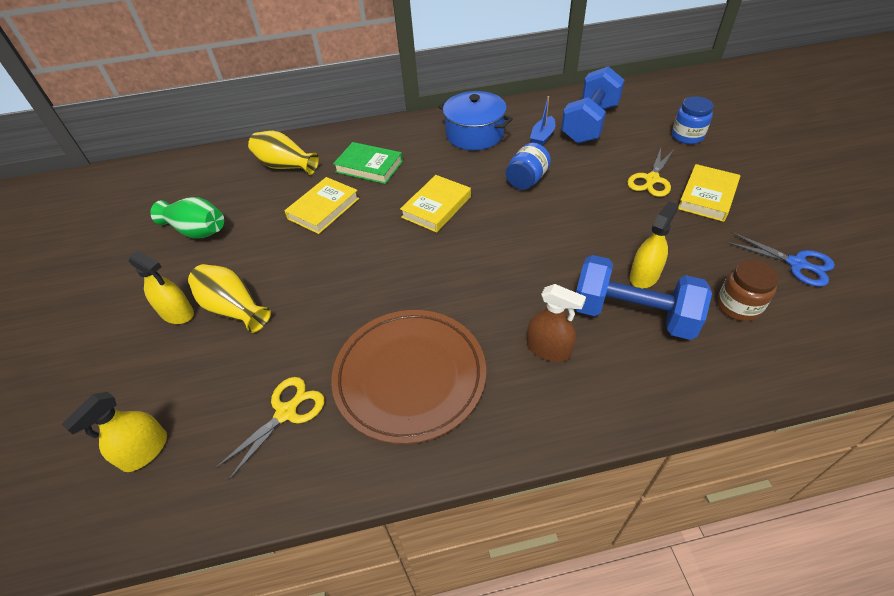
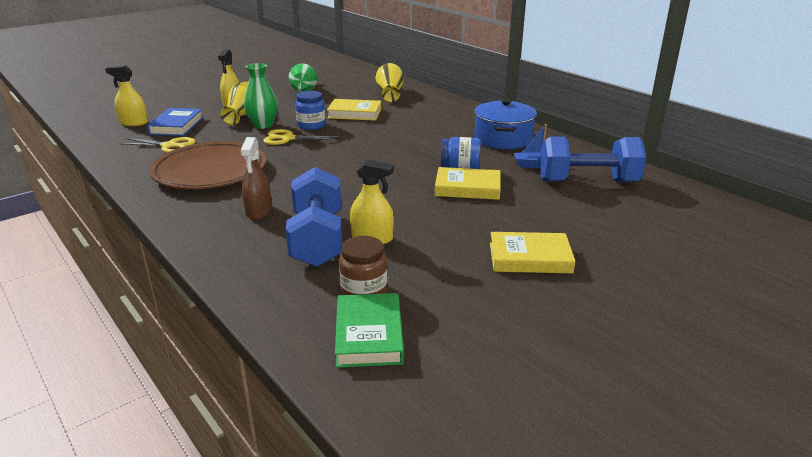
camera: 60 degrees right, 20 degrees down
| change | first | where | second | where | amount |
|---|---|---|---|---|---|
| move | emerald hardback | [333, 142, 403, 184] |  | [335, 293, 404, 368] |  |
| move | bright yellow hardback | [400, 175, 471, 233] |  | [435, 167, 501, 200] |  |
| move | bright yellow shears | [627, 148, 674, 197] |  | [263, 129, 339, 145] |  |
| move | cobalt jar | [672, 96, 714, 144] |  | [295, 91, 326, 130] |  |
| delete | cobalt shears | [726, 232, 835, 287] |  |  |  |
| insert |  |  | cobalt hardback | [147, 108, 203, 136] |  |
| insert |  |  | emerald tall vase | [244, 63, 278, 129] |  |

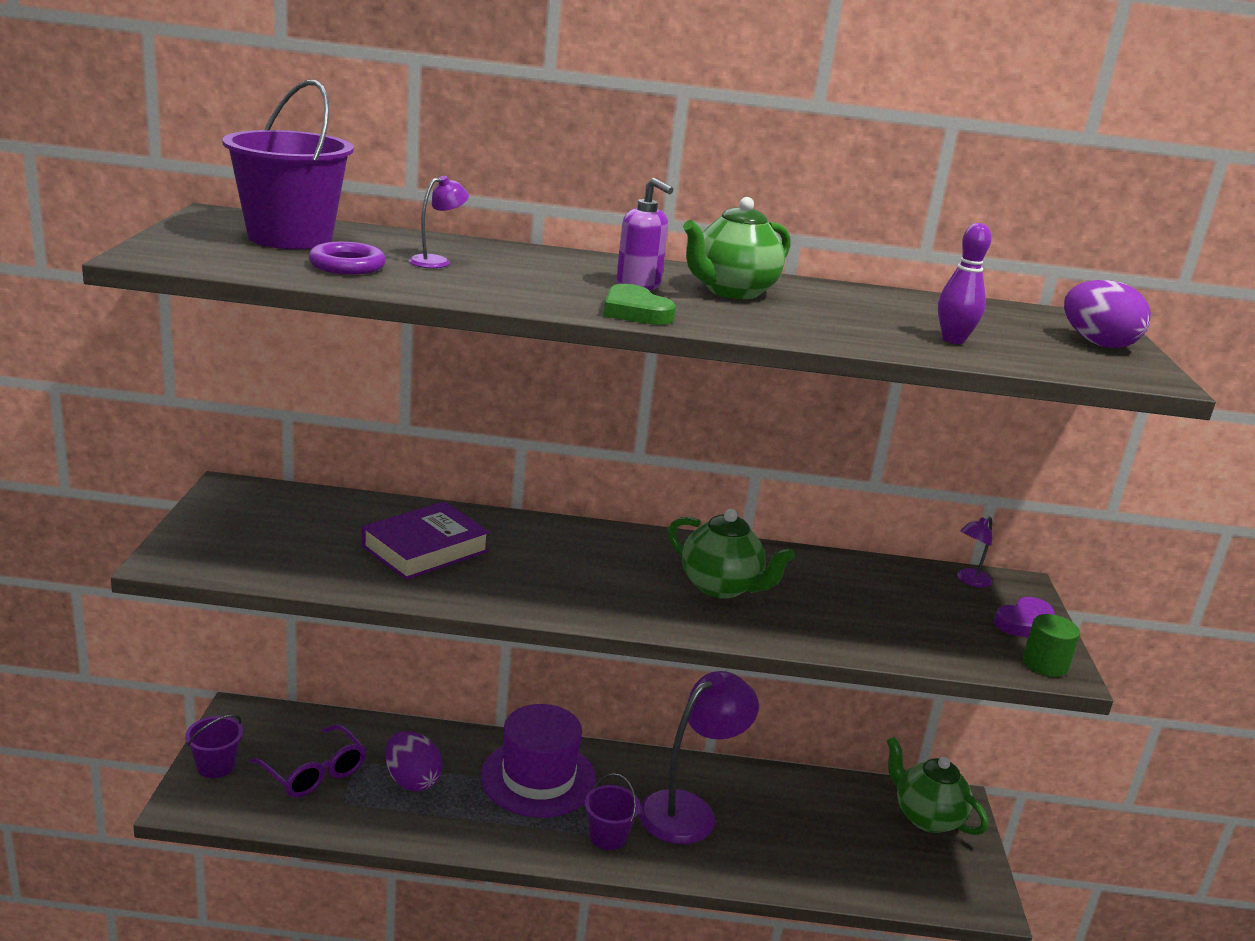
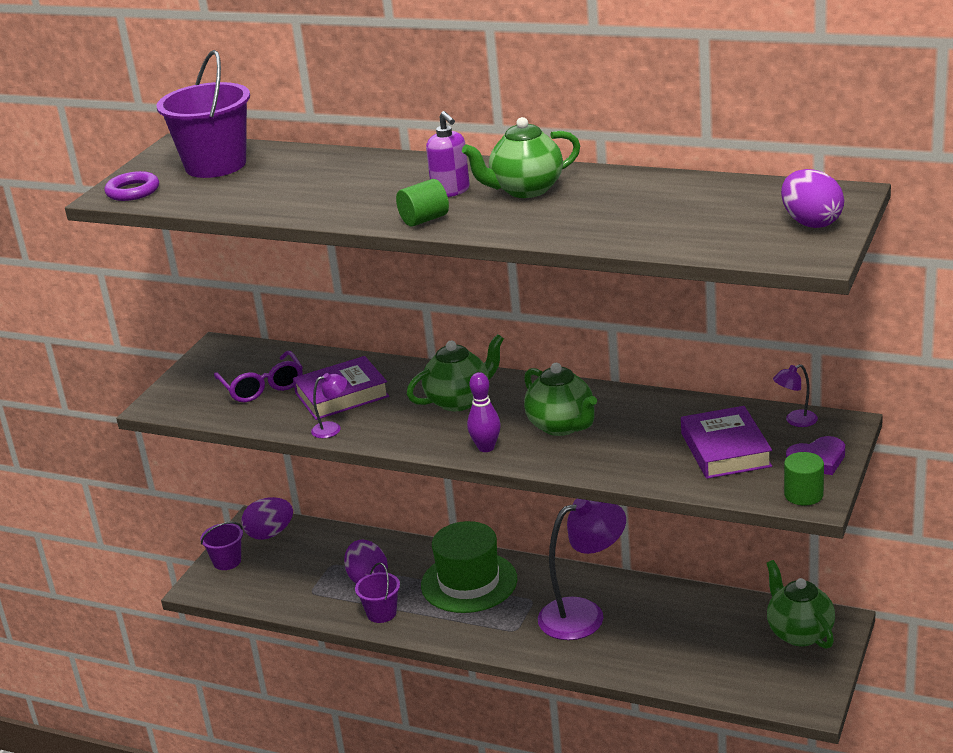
camera: 25 degrees right, 5 degrees up
| change | first | where | second | where | amount |
|---|---|---|---|---|---|
| move | purple spectacles | [250, 724, 366, 798] |  | [214, 351, 303, 402] |  |
| move | purple ring | [308, 242, 386, 275] |  | [104, 171, 159, 201] |  |
| move | purple desk lamp | [409, 176, 469, 268] |  | [311, 373, 347, 438] |  |
| recolor | purple hat | [481, 704, 596, 818] | emerald hat | [421, 521, 517, 613] |  |
| move | purple pail | [584, 773, 640, 850] |  | [355, 562, 400, 623] |  |
| replace | emerald love heart | [604, 284, 676, 325] | emerald cylinder shape | [396, 179, 449, 227] |  |
| move | purple tenpin | [938, 223, 992, 344] |  | [467, 372, 501, 452] |  |
| insert |  |  | purple egg | [241, 497, 293, 540] |  |
| insert |  |  | emerald china teapot | [407, 334, 504, 411] |  |
| insert |  |  | purple hardback | [681, 406, 772, 479] |  |

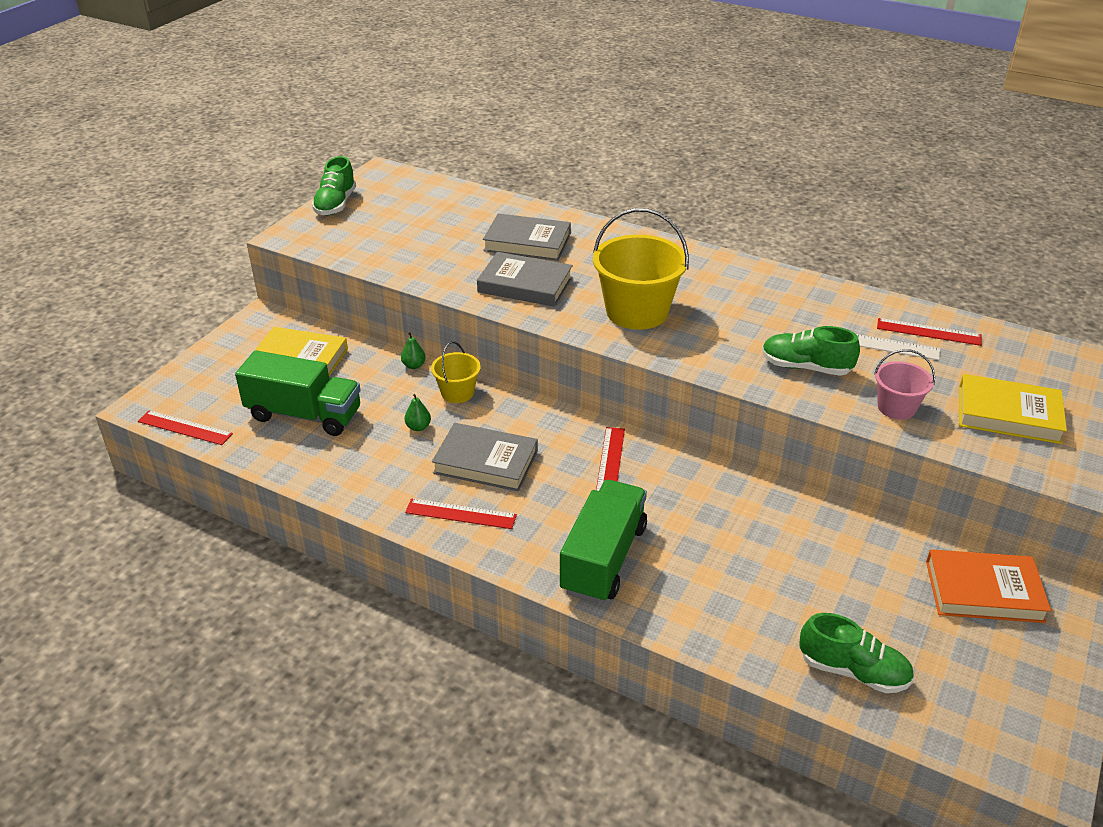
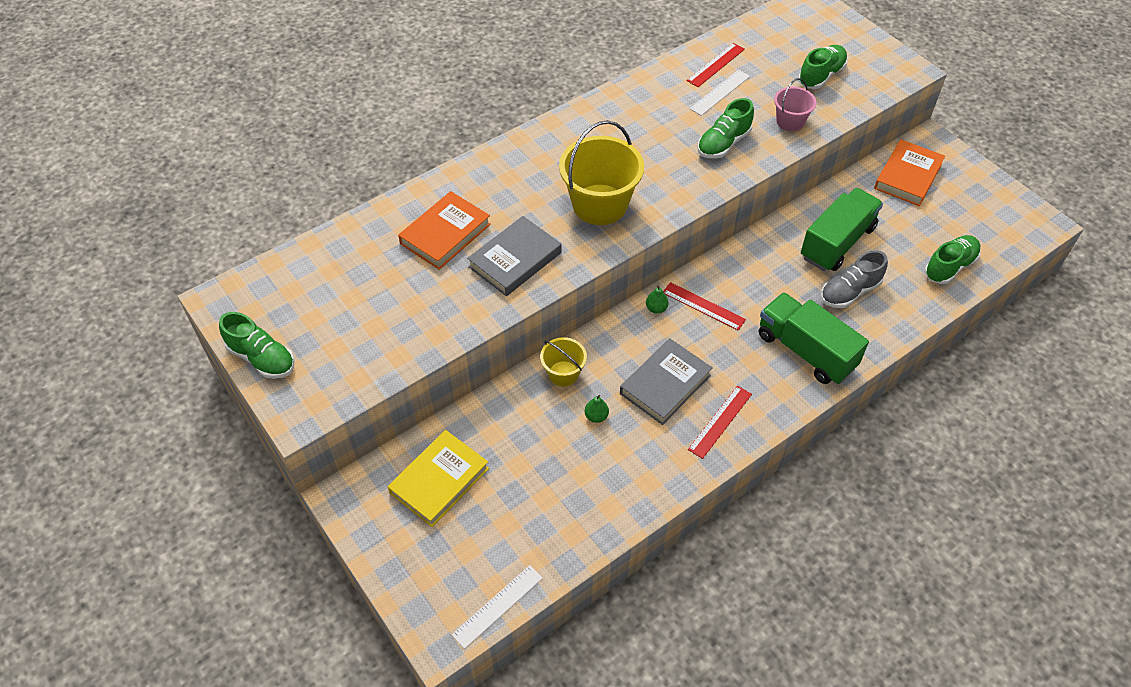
camera: 65 degrees left, 15 degrees up
| change | first | where | second | where | amount |
|---|---|---|---|---|---|
| recolor | scarlet ruler | [138, 410, 233, 445] | snow-white ruler | [452, 565, 543, 649] |  |
| move | emerald truck | [235, 350, 361, 436] |  | [801, 188, 883, 271] |  |
| move | emerald toy pear | [401, 332, 426, 369] |  | [646, 286, 668, 314] |  |
| recolor | grey hardback | [483, 213, 571, 261] | orange-coloured hardback | [398, 191, 491, 270] |  |
| replace | bright yellow hardback | [959, 374, 1067, 444] | emerald sneaker | [798, 45, 848, 89] |  |
| insert |  |  | grey sneaker | [821, 250, 888, 308] |  |

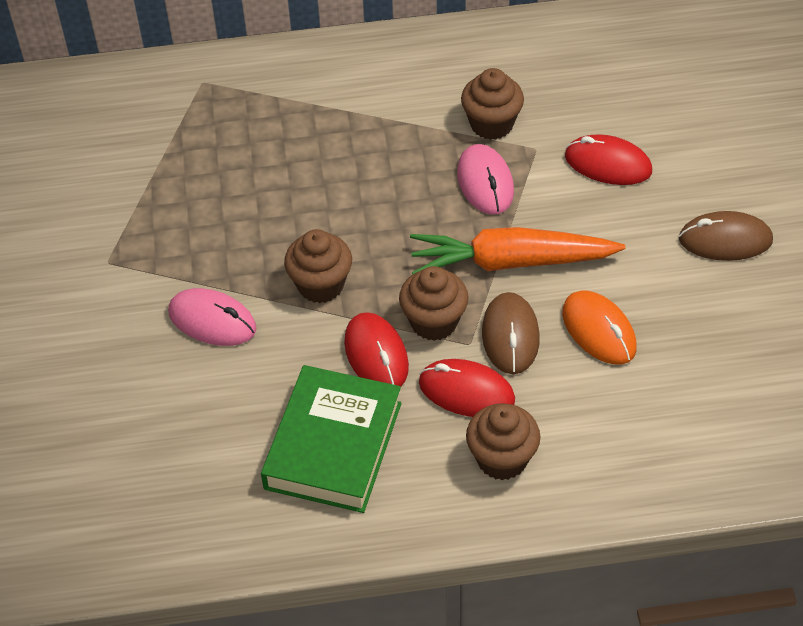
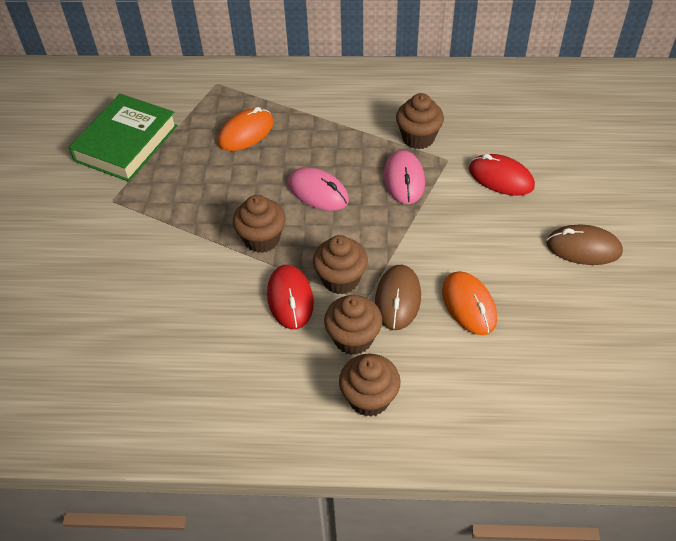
camera: 10 degrees right, 0 degrees up
| change | first | where | second | where | amount |
|---|---|---|---|---|---|
| move | rosy computer mouse | [168, 288, 256, 346] |  | [288, 167, 349, 211] |  |
| move | emerald hardback | [261, 365, 402, 513] |  | [68, 94, 178, 182] |  |
| delete | orange-coloured toy carrot | [410, 227, 625, 274] |  |  |  |
| replace | scarlet computer mouse | [419, 359, 515, 417] | dark brown muffin | [324, 295, 382, 355] |  |
| insert |  |  | orange-coloured computer mouse | [218, 107, 274, 151] |  |

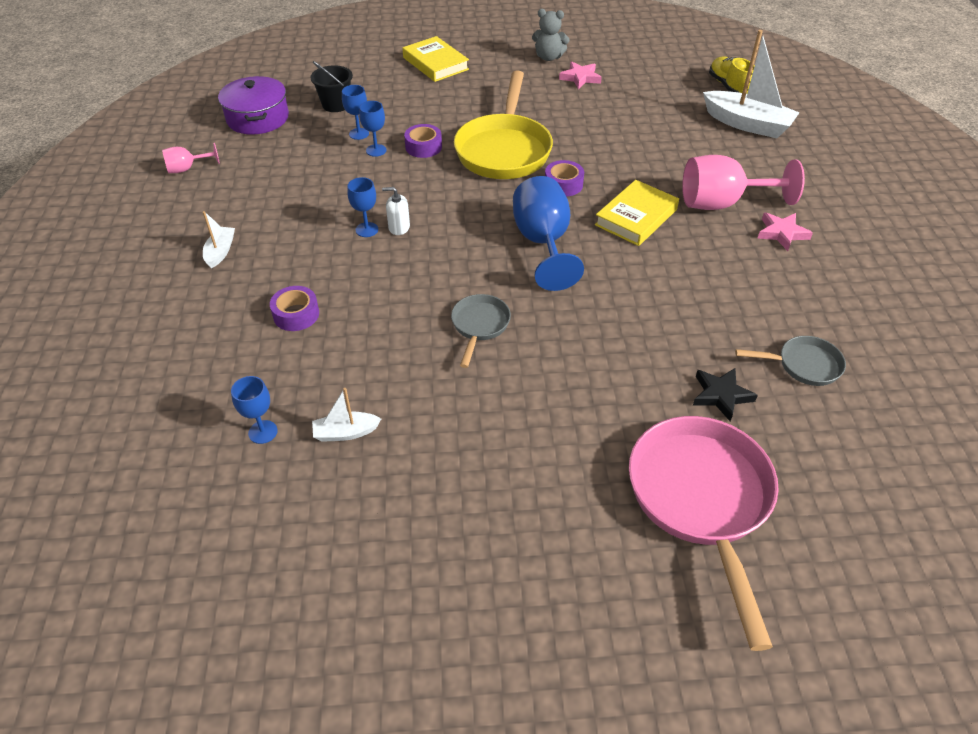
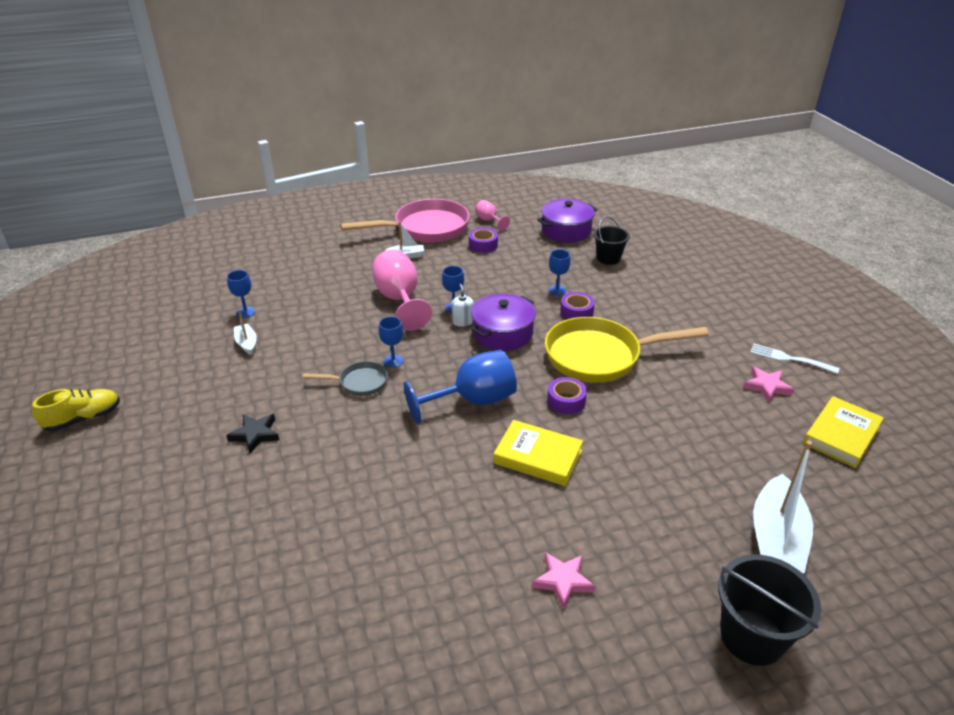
camera: 75 degrees right, 10 degrees down
| change | first | where | second | where | amount |
|---|---|---|---|---|---|
| move | purple sticky tape | [270, 286, 319, 331] |  | [469, 228, 498, 253] |  |
| move | cobalt chalice | [342, 85, 369, 140] |  | [378, 317, 404, 368] |  |
| move | bright yellow hardback | [402, 36, 469, 82] |  | [803, 396, 884, 468] |  |
| replace | grey stuffed bear | [532, 9, 570, 61] | snow-white fork | [750, 343, 839, 374] |  |
| move | rosy pan | [629, 416, 779, 651] |  | [340, 199, 470, 243] |  |
| move | rosy chalice | [682, 155, 805, 210] |  | [372, 249, 432, 331] |  |
| move | black star shape | [693, 368, 758, 421] |  | [226, 414, 279, 454] |  |
| move | bright yellow sneaker | [709, 56, 755, 94] |  | [32, 389, 120, 432] |  |
| delete | grey pan | [735, 336, 846, 386] |  |  |  |
| insert |  |  | purple pot | [471, 294, 536, 351] |  |
| insert |  |  | black pail | [718, 555, 821, 666] |  |

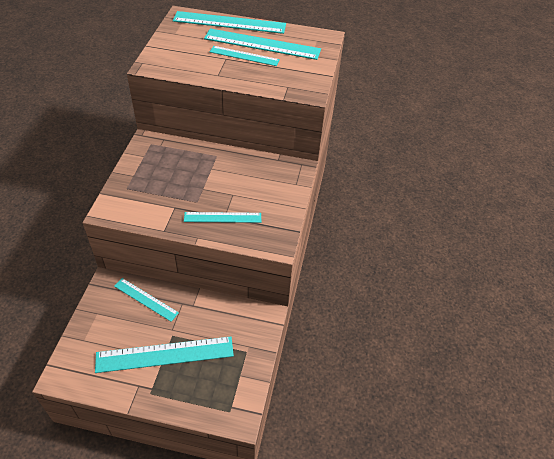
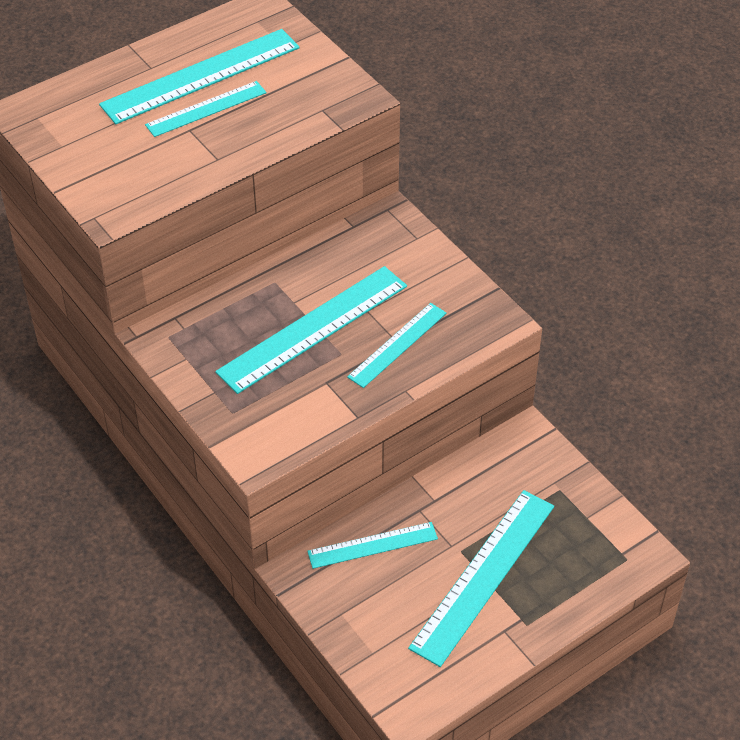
camera: 45 degrees left, 0 degrees up
| change | first | where | second | where | amount |
|---|---|---|---|---|---|
| move | aqua ruler | [173, 11, 286, 34] |  | [215, 266, 407, 394] |  |

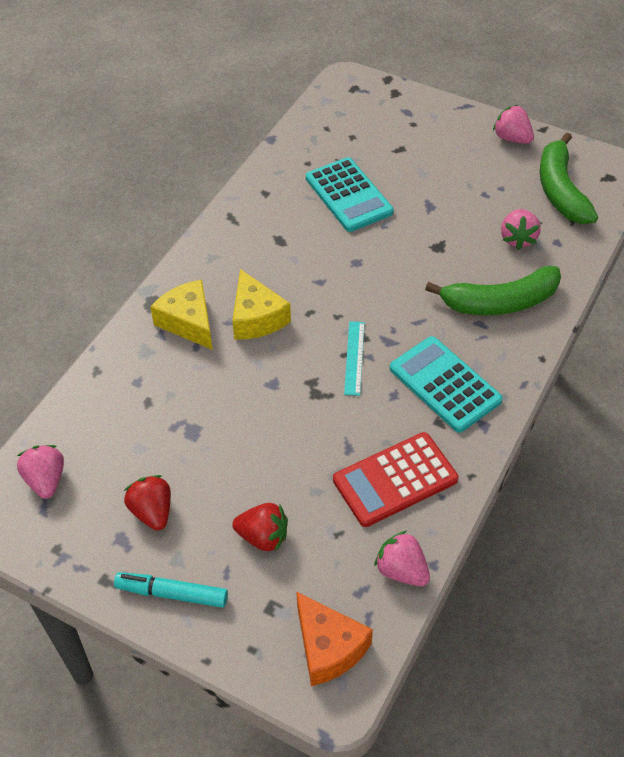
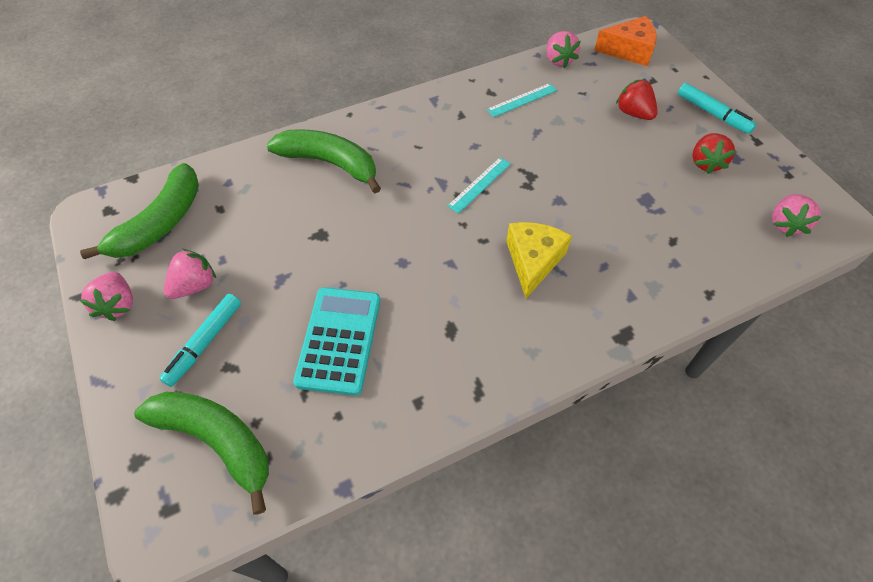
camera: 145 degrees left, 5 degrees up
| change | first | where | second | where | amount |
|---|---|---|---|---|---|
| delete | bright yellow cheese wedge | [150, 280, 213, 350] |  |  |  |
| rotate | orange-coloured cheese wedge | [296, 591, 373, 686] |  | [594, 16, 657, 66] | 90 degrees clockwise |
| replace | scarlet calculator | [333, 432, 458, 527] | aqua ruler | [486, 83, 557, 117] |  |
| delete | aqua calculator | [390, 336, 503, 433] |  |  |  |
| move | rosy strawberry | [501, 209, 541, 250] |  | [164, 249, 216, 299] |  |
| insert |  |  | emerald banana | [134, 392, 269, 514] |  |
| insert |  |  | aqua marker | [159, 294, 241, 387] |  |

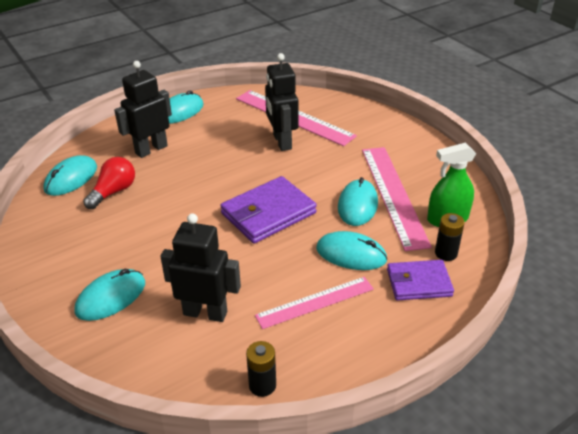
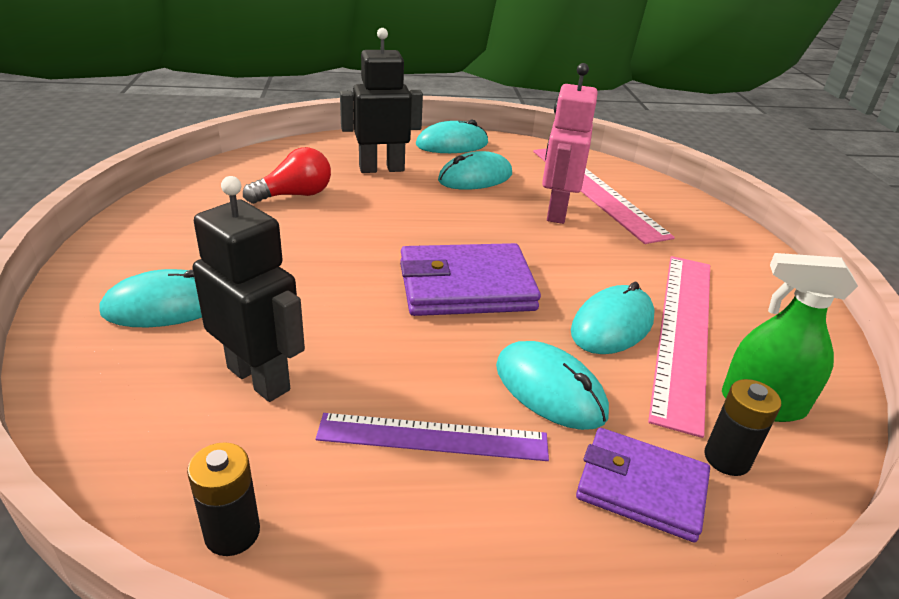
camera: 25 degrees right, 5 degrees down
| change | first | where | second | where | amount |
|---|---|---|---|---|---|
| move | aqua computer mouse | [43, 155, 97, 196] |  | [438, 151, 512, 190] |  |
| recolor | rosy ruler | [255, 277, 374, 329] | purple ruler | [316, 413, 549, 461] |  |
| recolor | black robot | [265, 53, 298, 151] | rosy robot | [542, 63, 598, 224] |  |

